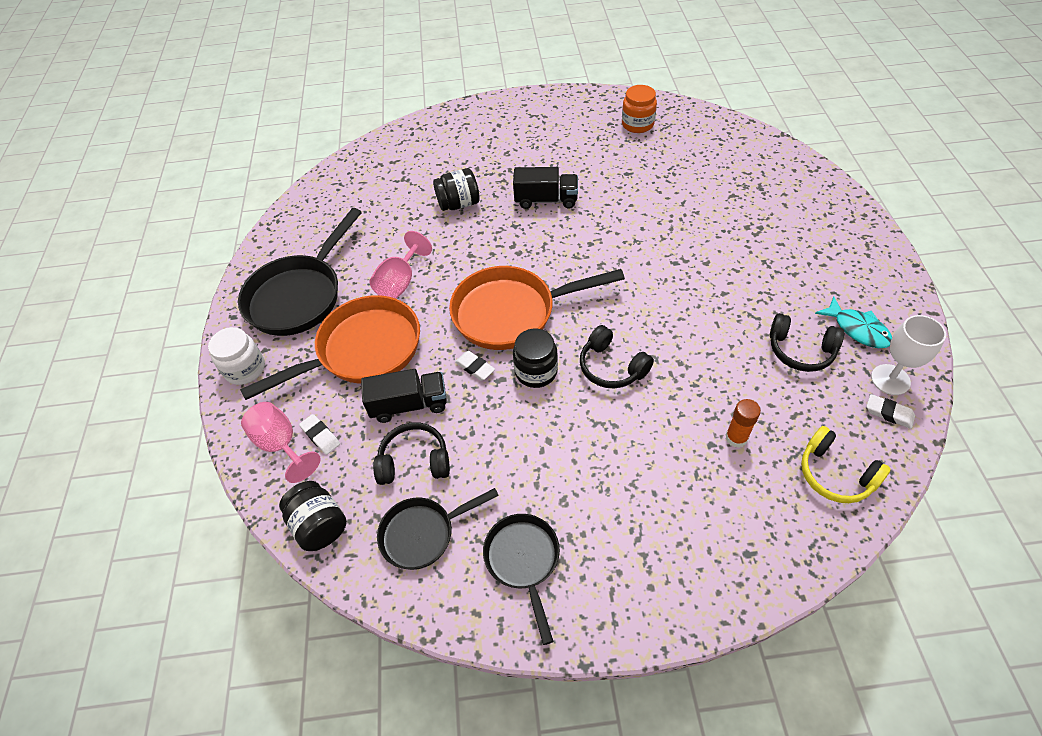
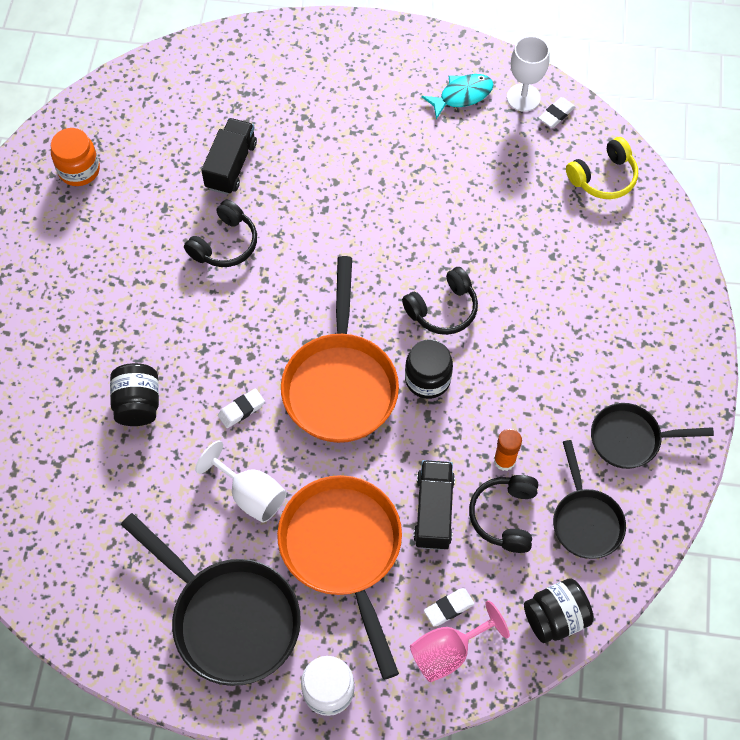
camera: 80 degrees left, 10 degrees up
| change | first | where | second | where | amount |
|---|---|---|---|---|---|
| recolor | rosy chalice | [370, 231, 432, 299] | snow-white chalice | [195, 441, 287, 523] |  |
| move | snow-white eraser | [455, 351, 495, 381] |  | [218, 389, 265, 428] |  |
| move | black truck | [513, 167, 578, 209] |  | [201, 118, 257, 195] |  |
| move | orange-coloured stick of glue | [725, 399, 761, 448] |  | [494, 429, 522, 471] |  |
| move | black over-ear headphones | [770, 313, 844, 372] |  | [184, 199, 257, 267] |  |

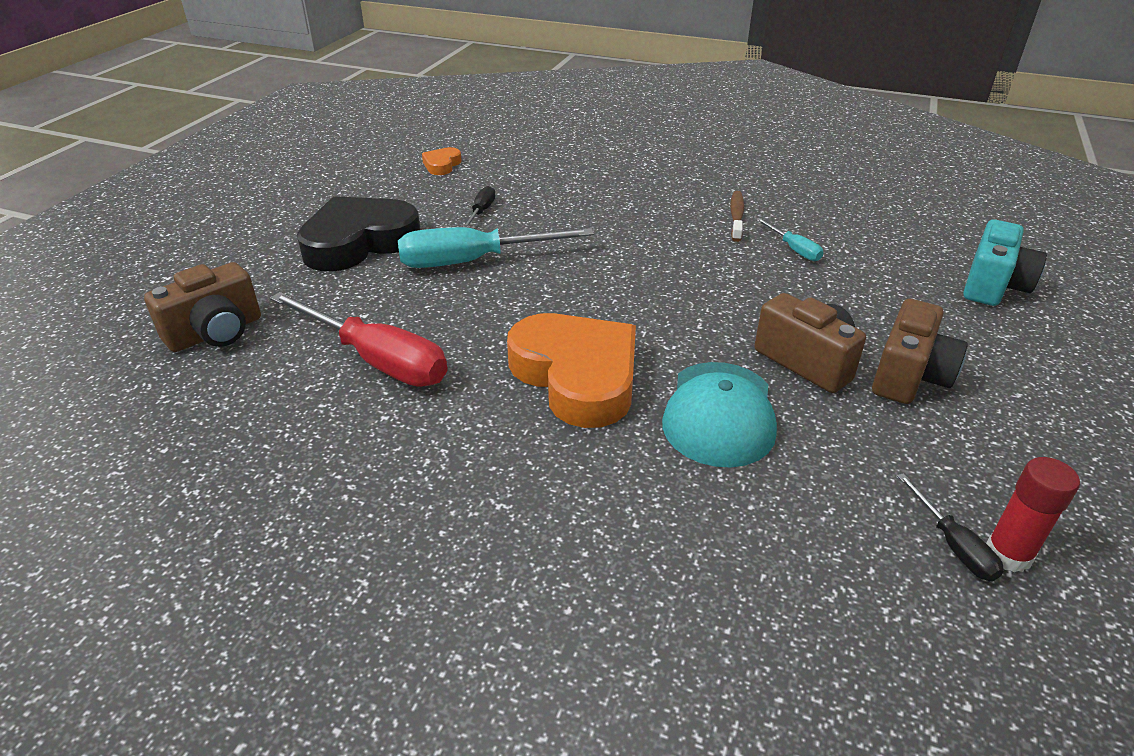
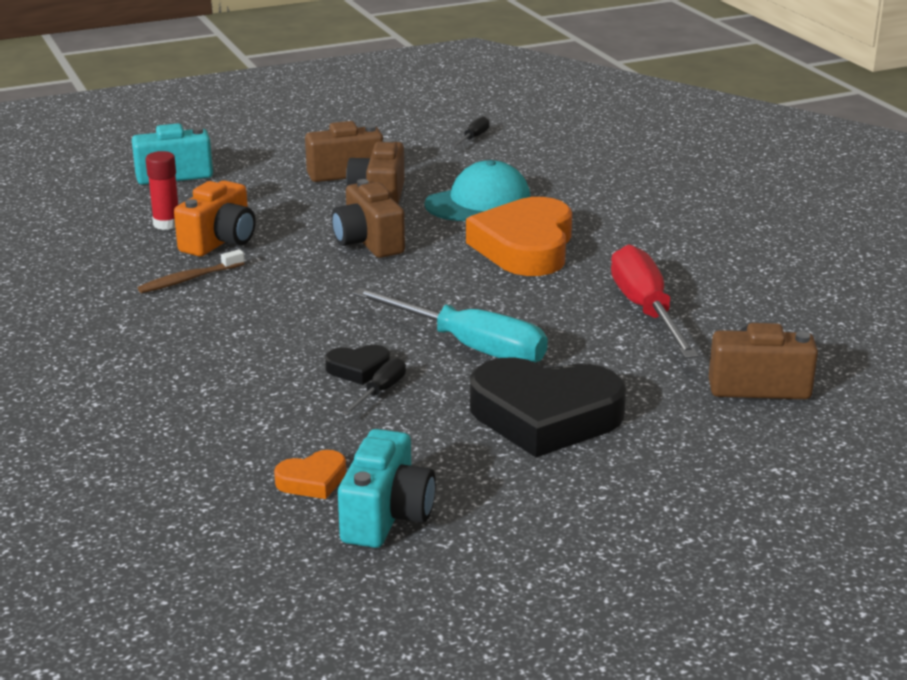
camera: 135 degrees left, 10 degrees down
| change | first | where | second | where | amount |
|---|---|---|---|---|---|
| rotate | black screwdriver | [463, 186, 495, 228] |  | [341, 358, 406, 416] | 150 degrees clockwise |
| replace | aqua screwdriver | [755, 218, 824, 261] | orange-coloured compact camera | [174, 180, 256, 256] |  |
| move | scarlet stick of glue | [986, 457, 1080, 572] |  | [146, 151, 178, 230] |  |
| insert |  |  | black love heart | [325, 345, 390, 385] |  |
| insert |  |  | dark brown compact camera | [331, 179, 405, 258] |  |
| insert |  |  | aqua compact camera | [338, 429, 436, 548] |  |

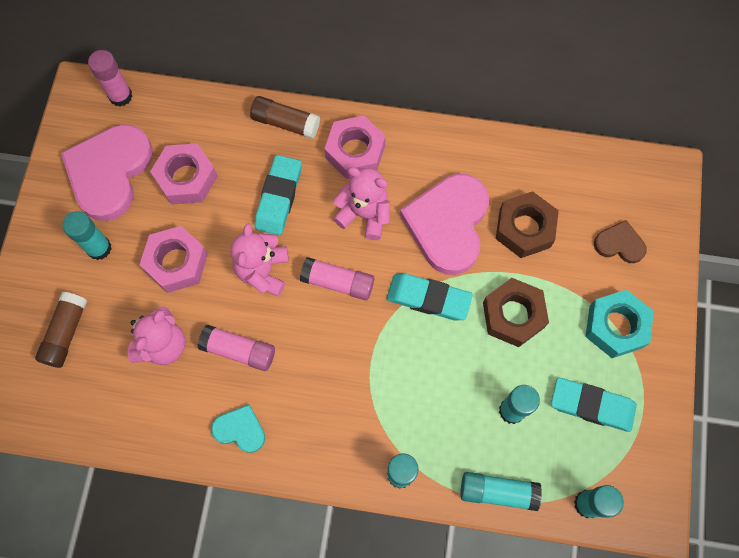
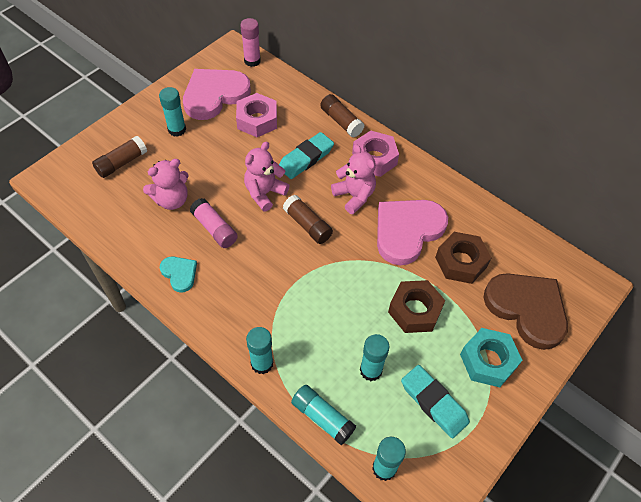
camera: 30 degrees right, 15 degrees down
| change | first | where | second | where | amount |
|---|---|---|---|---|---|
| delete | rosy hexagon nut | [140, 226, 208, 293] |  |  |  |
| recolor | rosy stick of glue | [300, 257, 374, 300] | dark brown stick of glue | [283, 195, 333, 244] |  |
| delete | aqua eraser | [387, 273, 473, 320] |  |  |  |
| resize | dark brown love heart | [594, 220, 647, 263] |  | [483, 273, 568, 350] | x2.05 |

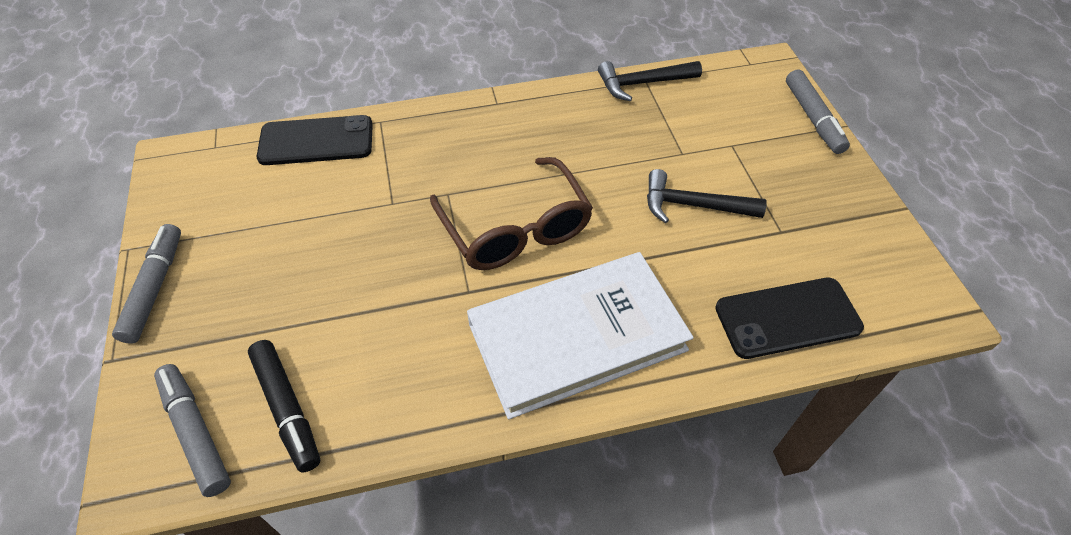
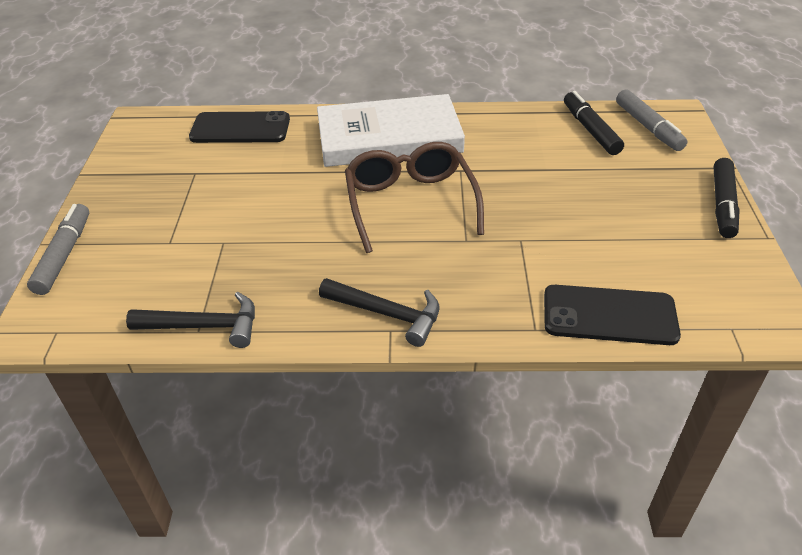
camera: 165 degrees left, 10 degrees down
| change | first | where | second | where | amount |
|---|---|---|---|---|---|
| recolor | grey marker | [112, 224, 181, 344] | black marker | [714, 158, 740, 238] |  |
| move | black claw hammer | [647, 169, 767, 223] |  | [319, 278, 439, 347] |  |

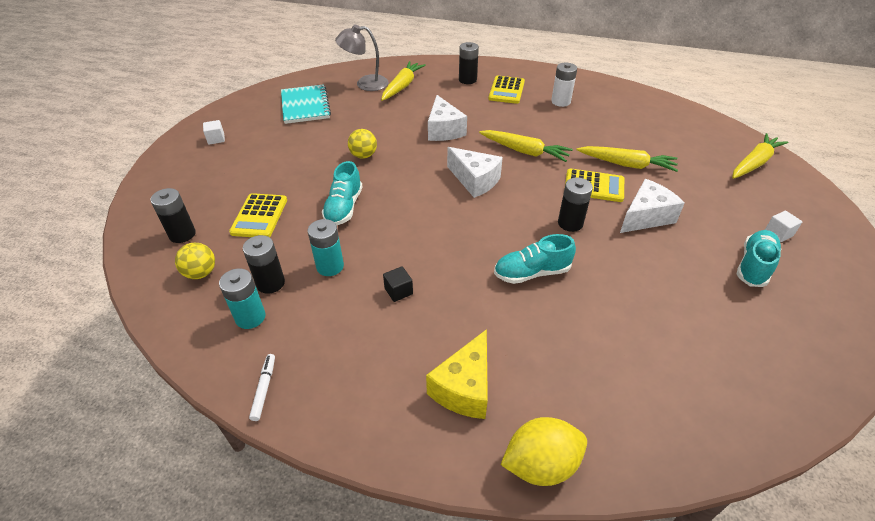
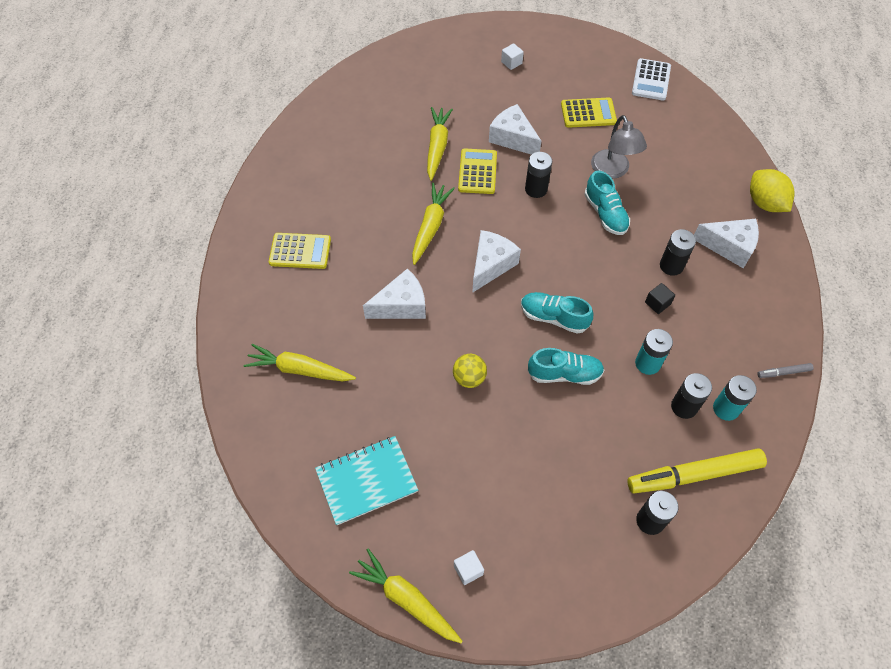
camera: 100 degrees left, 15 degrees up
| change | first | where | second | where | amount |
|---|---|---|---|---|---|
| replace | bright yellow play ball | [175, 243, 215, 279] | bright yellow marker | [628, 448, 767, 493] |  |
| move | bright yellow calculator | [229, 193, 287, 237] |  | [561, 97, 617, 128] |  |
| recolor | snow-white marker | [249, 354, 275, 421] | grey marker | [757, 363, 814, 378] |  |
| move | grey desk lamp | [335, 24, 389, 91] |  | [591, 115, 647, 179] |  |
| recolor | bright yellow cheese wedge | [426, 329, 488, 419] | snow-white cheese wedge | [694, 219, 759, 268] |  |
| move | black battery | [459, 42, 479, 84] |  | [660, 229, 696, 276] |  |
| delete | snow-white battery | [551, 63, 577, 107] |  |  |  |
| move | bright yellow toy carrot | [732, 133, 788, 179] |  | [349, 548, 463, 643] |  |
| move | aqua sneaker | [737, 230, 781, 287] |  | [521, 292, 593, 334] |  |
| insert |  |  | snow-white calculator | [632, 58, 671, 101] |  |

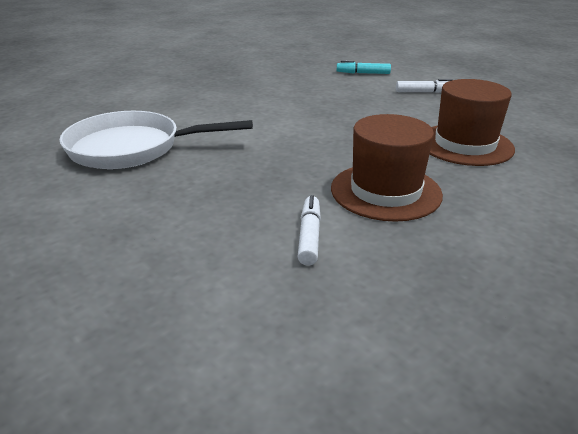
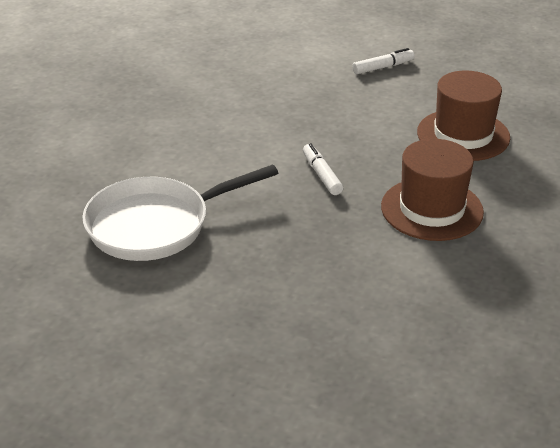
camera: 25 degrees left, 5 degrees up
| change | first | where | second | where | amount |
|---|---|---|---|---|---|
| move | snow-white marker | [298, 195, 321, 266] |  | [303, 143, 343, 195] |  |
| delete | aqua marker | [337, 61, 391, 74] |  |  |  |

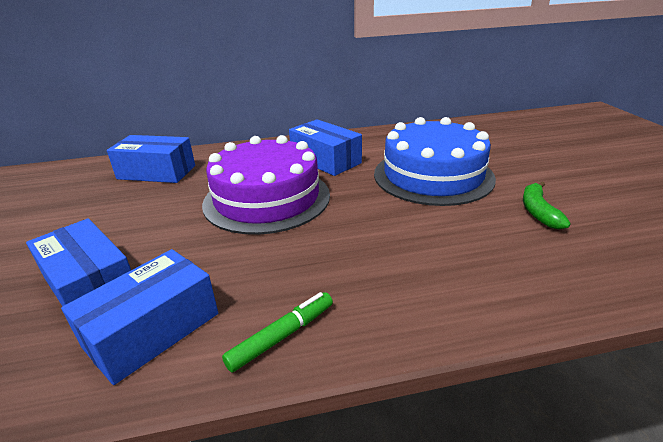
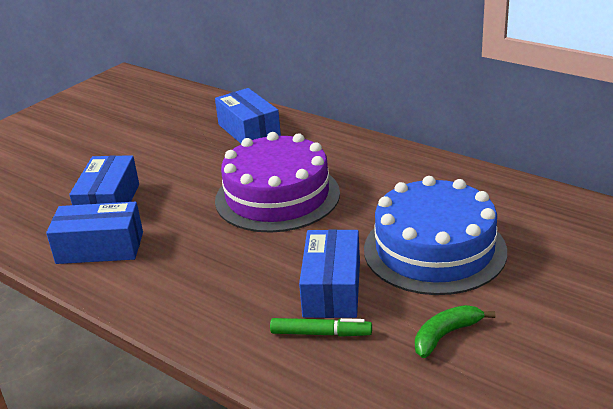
camera: 50 degrees right, 0 degrees up
| change | first | where | second | where | amount |
|---|---|---|---|---|---|
| move | emerald marker | [222, 292, 333, 372] |  | [270, 318, 372, 337] |  |
| move | cobalt box | [289, 119, 362, 176] |  | [299, 229, 360, 318] |  |

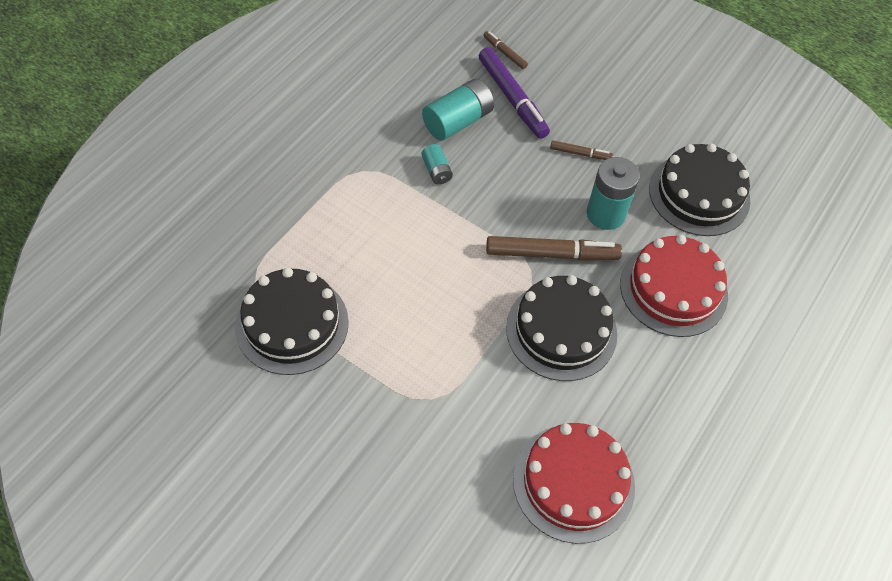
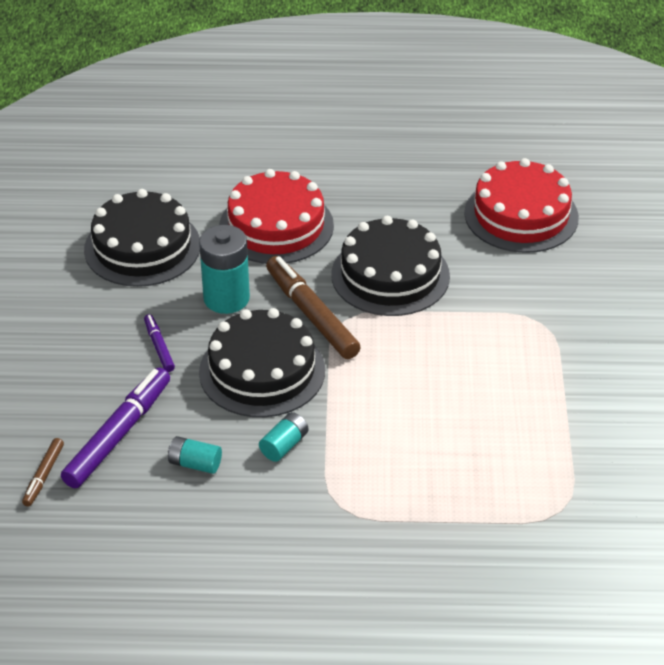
camera: 120 degrees left, 15 degrees down
| change | first | where | second | where | amount |
|---|---|---|---|---|---|
| move | black gateau | [235, 267, 349, 375] |  | [199, 308, 325, 417] |  |
| resize | aqua battery | [422, 78, 494, 141] |  | [168, 436, 222, 474] | x0.54 |
| recolor | dark brown marker | [550, 141, 613, 160] | purple marker | [144, 314, 175, 372] |  |

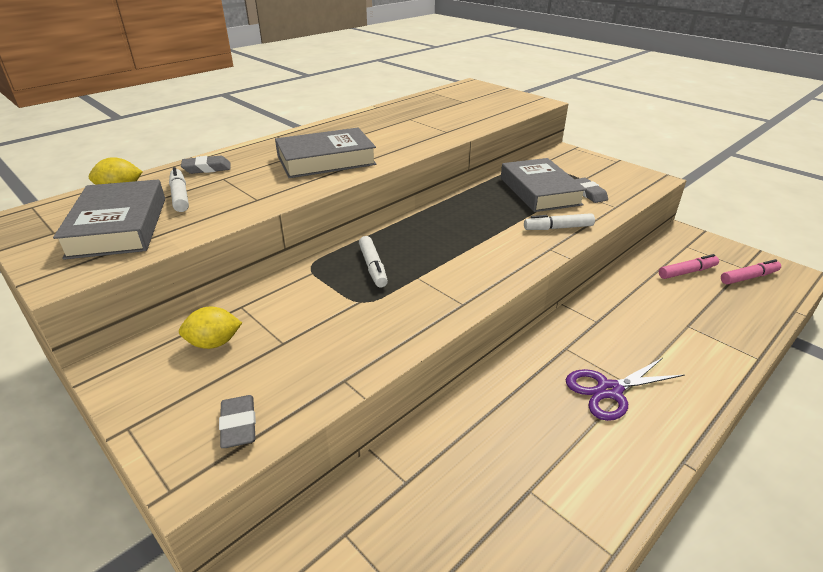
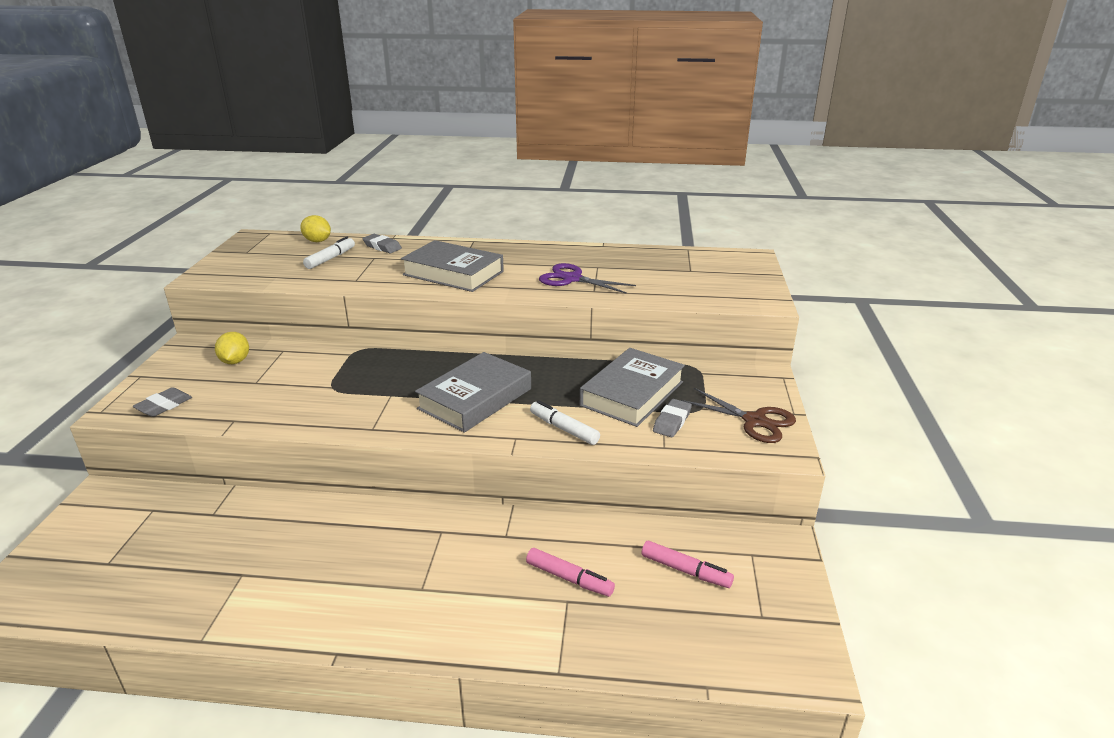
camera: 50 degrees right, 5 degrees down
| change | first | where | second | where | amount |
|---|---|---|---|---|---|
| move | grey hardback | [53, 179, 165, 260] |  | [415, 352, 531, 433] |  |
| rotate | bright yellow toy lemon | [179, 306, 242, 349] |  | [215, 332, 249, 364] | 45 degrees clockwise |
| delete | snow-white marker | [359, 236, 388, 287] |  |  |  |
| move | purple shears | [566, 358, 684, 421] |  | [539, 263, 636, 294] |  |
| move | rosy marker | [721, 259, 781, 284] |  | [526, 548, 615, 597] |  |
| insert |  |  | dark brown shears | [681, 388, 796, 443] |  |

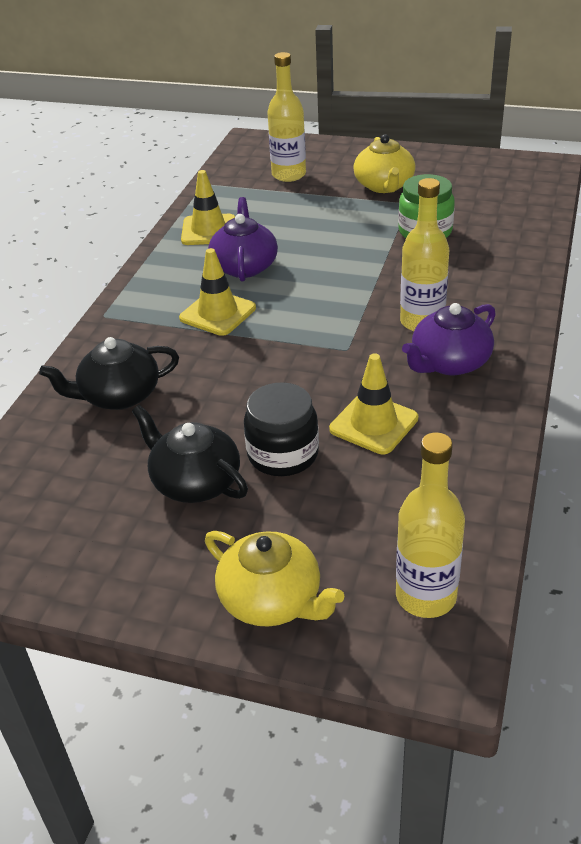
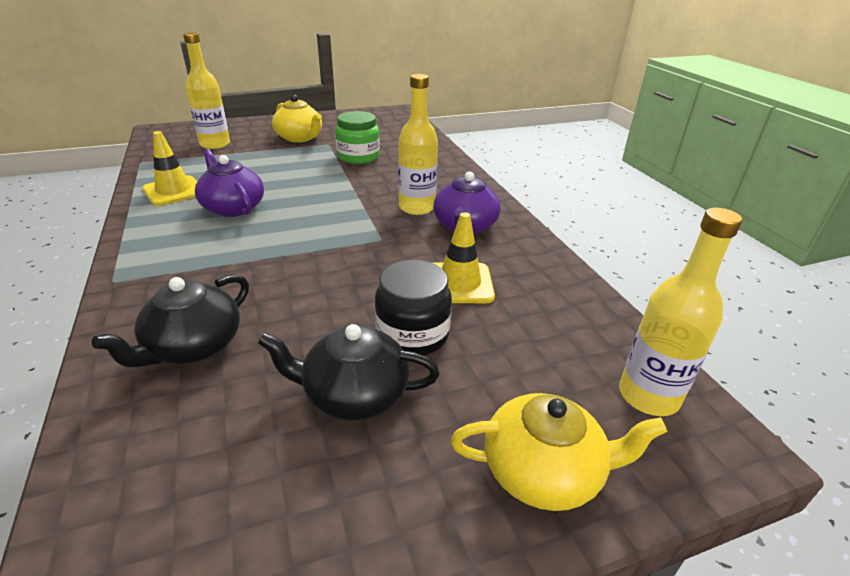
camera: 40 degrees left, 5 degrees down
| change | first | where | second | where | amount |
|---|---|---|---|---|---|
| delete | bright yellow road cone | [179, 248, 256, 336] |  |  |  |

